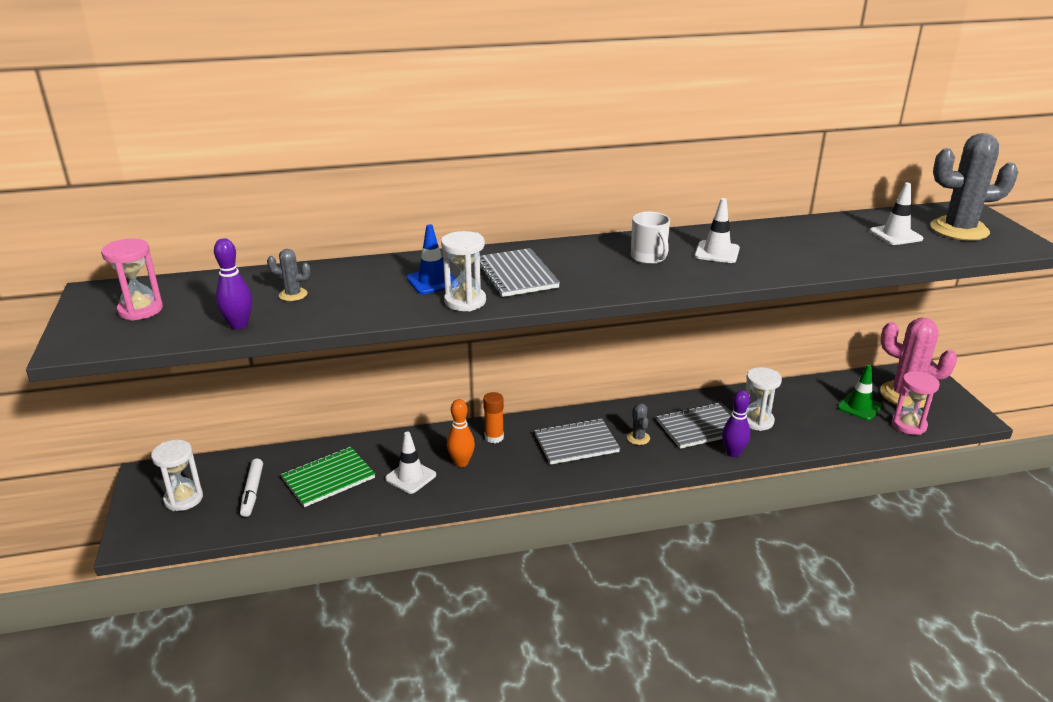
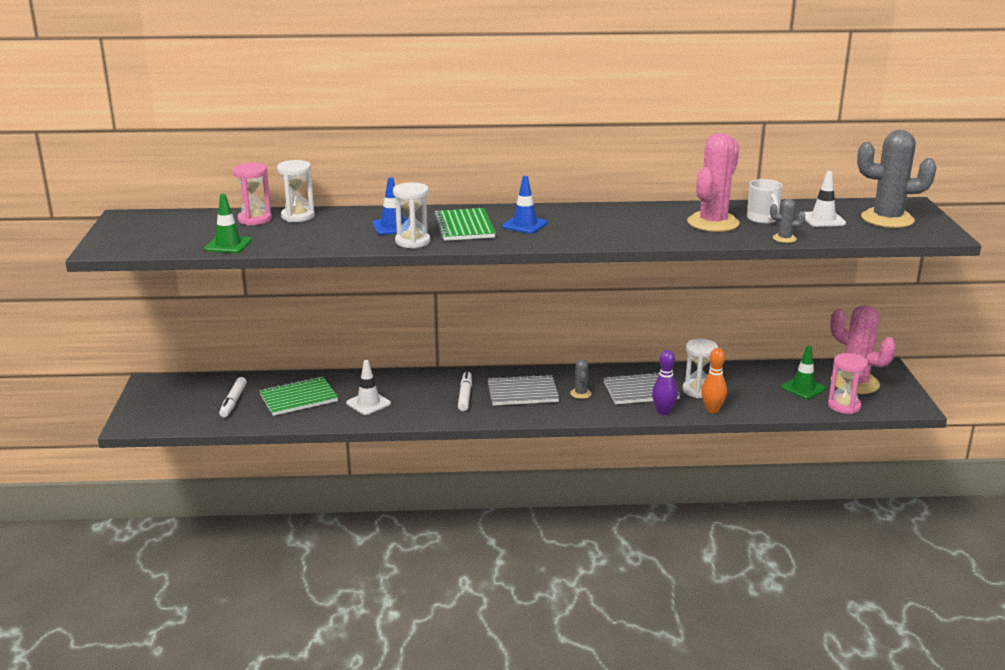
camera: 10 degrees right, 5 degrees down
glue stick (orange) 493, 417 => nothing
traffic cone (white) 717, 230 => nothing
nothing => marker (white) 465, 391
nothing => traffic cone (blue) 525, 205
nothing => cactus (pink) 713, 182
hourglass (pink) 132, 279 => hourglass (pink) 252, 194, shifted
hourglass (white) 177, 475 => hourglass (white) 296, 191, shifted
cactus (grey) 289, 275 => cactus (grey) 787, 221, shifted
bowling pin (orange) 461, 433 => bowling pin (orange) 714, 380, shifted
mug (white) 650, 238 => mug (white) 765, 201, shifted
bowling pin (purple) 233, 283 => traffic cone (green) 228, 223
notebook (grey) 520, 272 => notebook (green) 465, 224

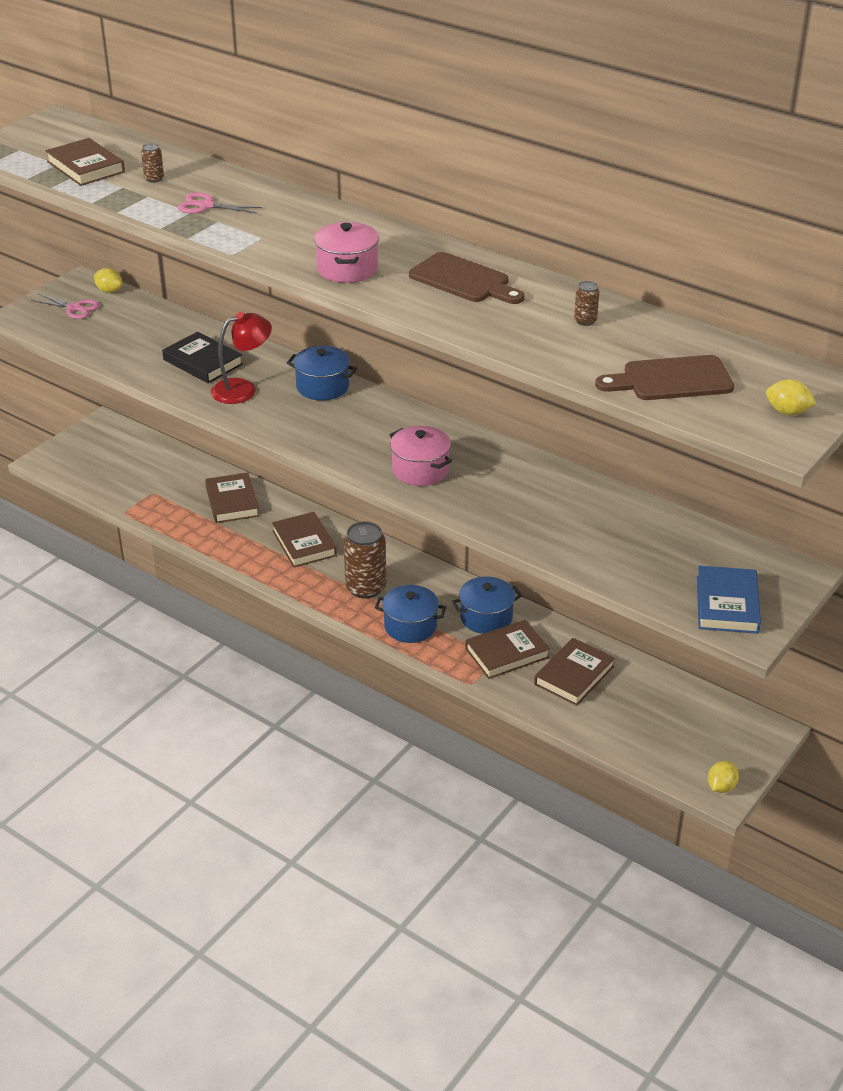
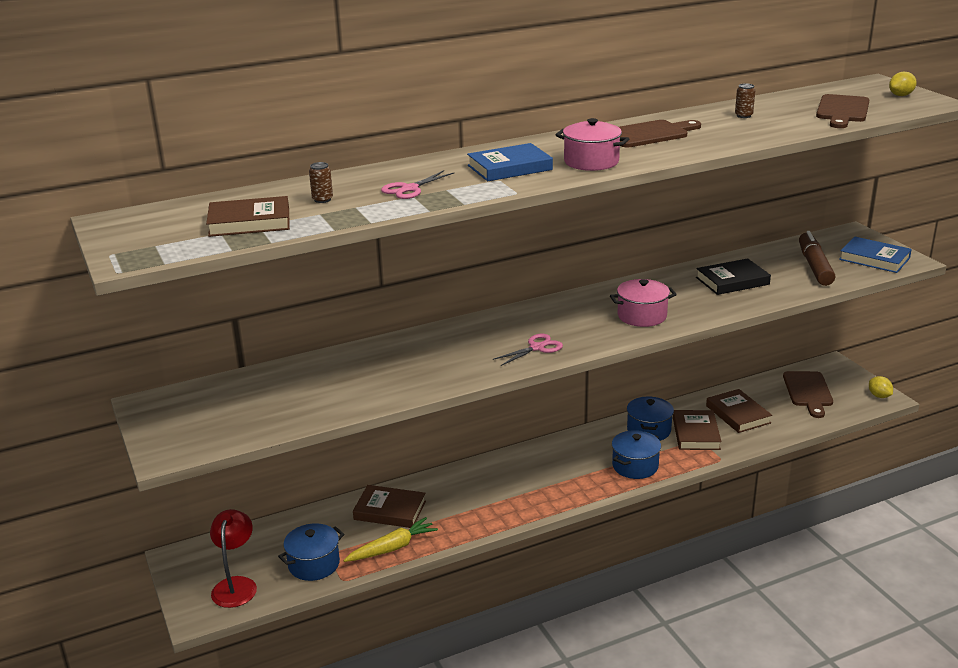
camera: 60 degrees left, 10 degrees down
lemon (yellow) 108, 280 => nothing
book (brown) 304, 539 => nothing
can (brown) 364, 560 => nothing
nothing => carrot (yellow) 390, 539
nothing => book (blue) 510, 162
nothing => cutting board (brown) 808, 394
nothing => marker (brown) 817, 258
scissors (pink) 65, 306 => scissors (pink) 527, 350, shifted
book (black) 202, 357 => book (black) 733, 276, shifted
lamp (red) 241, 358 => lamp (red) 233, 558, shifted
pot (blue) 322, 373 => pot (blue) 311, 552, shifted

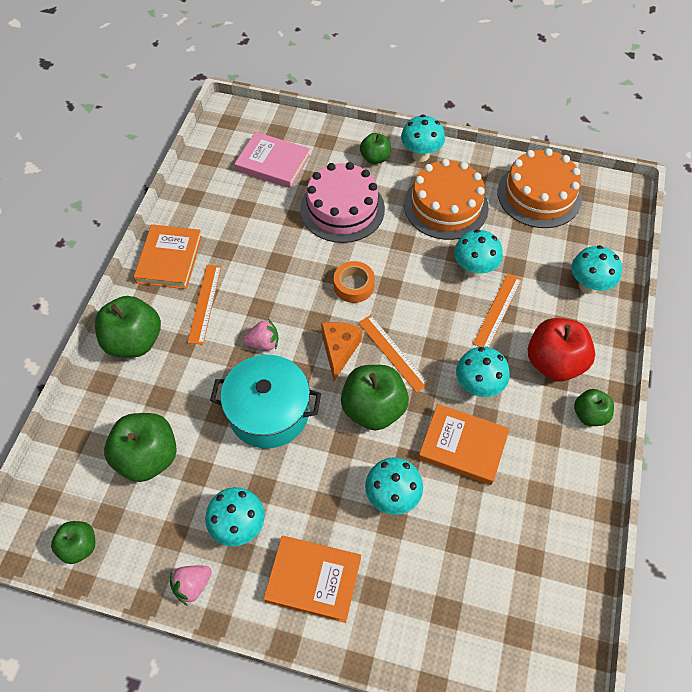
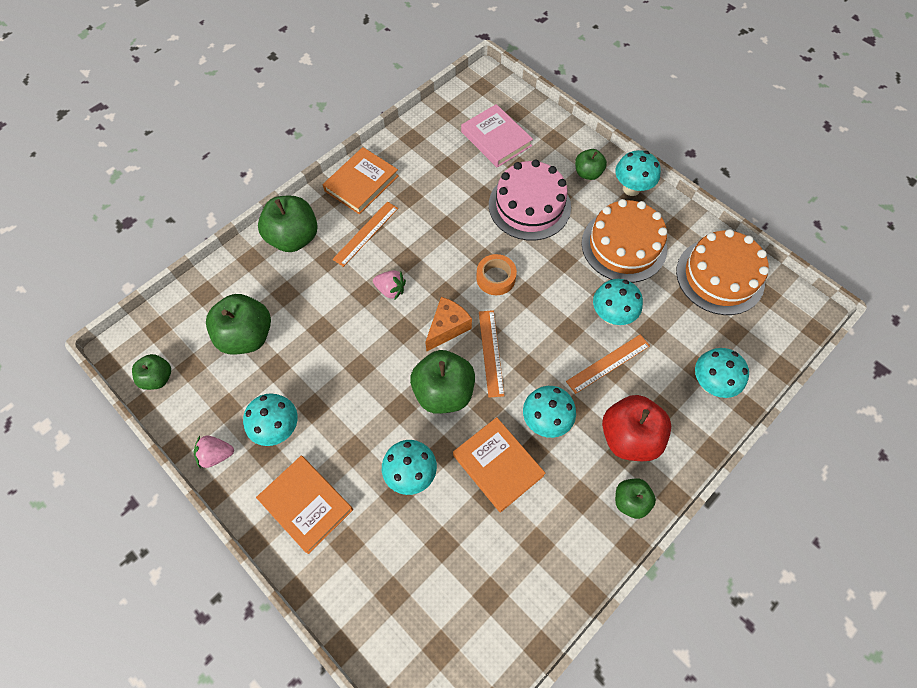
camera: 30 degrees right, 5 degrees up
pot (turquoise) 265, 401 => nothing

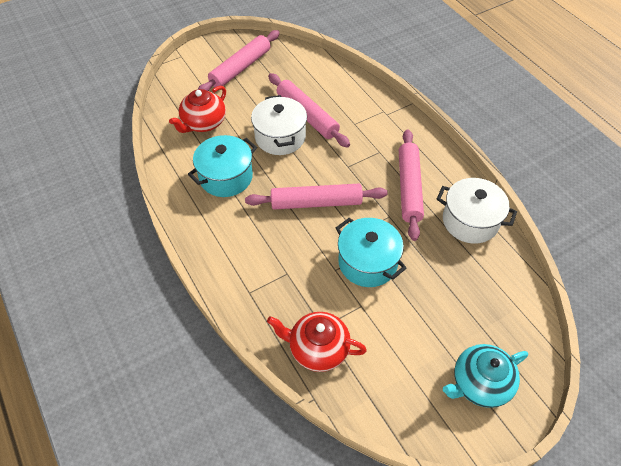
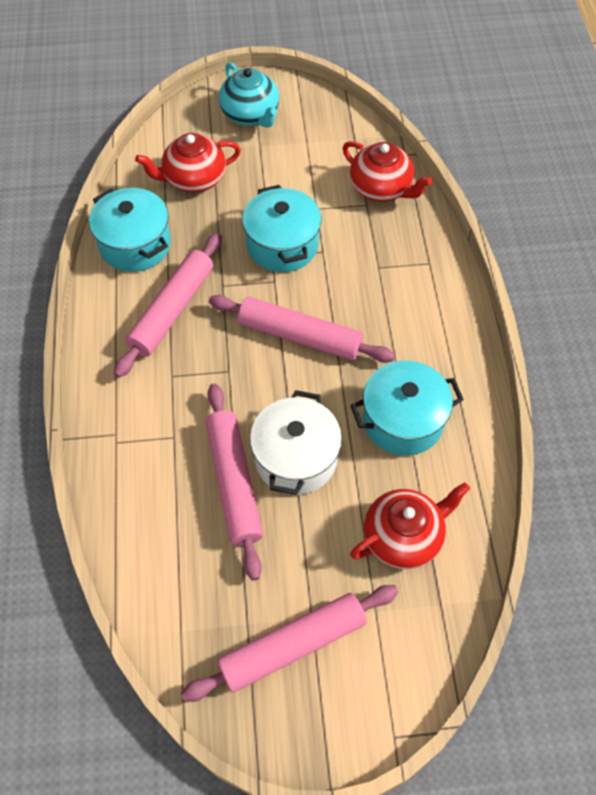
camera: 155 degrees left, 5 degrees up
nothing => teapot (red) 188, 162
pot (white) 477, 211 => pot (turquoise) 130, 230
teapot (turquoise) 485, 376 => teapot (turquoise) 249, 95, 60 degrees clockwise

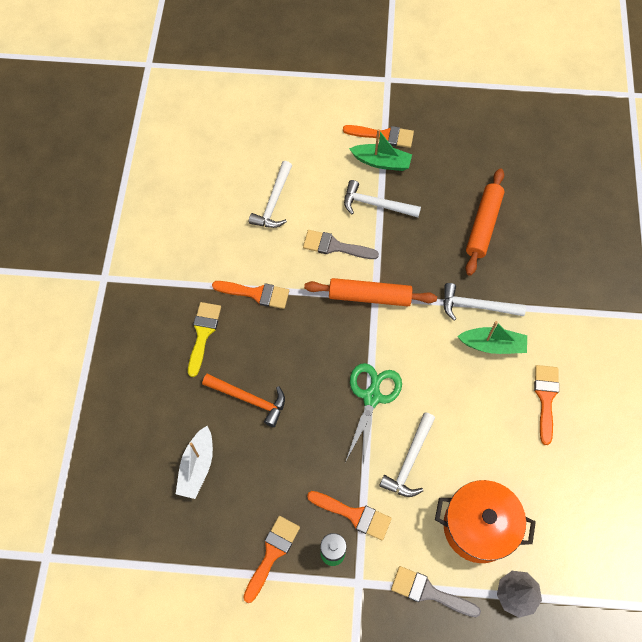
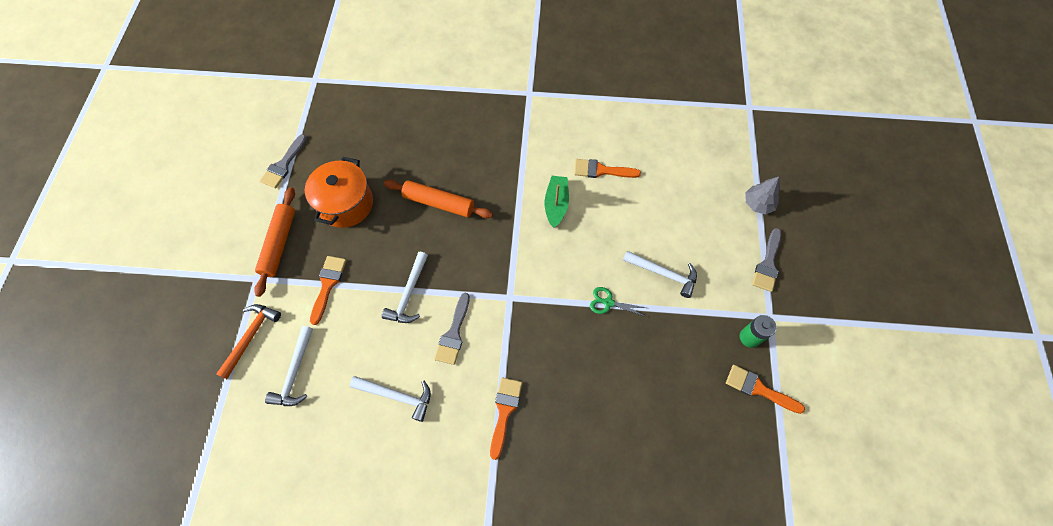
camera: 90 degrees left, 0 degrees up
boat (white) 194, 462 => nothing
brush (yellow) 204, 339 => nothing
brush (orange) 349, 515 => nothing
boat (green) 380, 150 => nothing
nothing => brush (grey) 283, 161
hammer (orange) 243, 400 => hammer (orange) 248, 341, shifted
rolling pin (orange) 370, 292 => rolling pin (orange) 274, 242, shifted
pot (orange) 485, 521 => pot (orange) 339, 192, shifted
hammer (white) 484, 302 => hammer (white) 289, 366, shifted
scissors (green) 374, 414 => scissors (green) 618, 302, x0.61

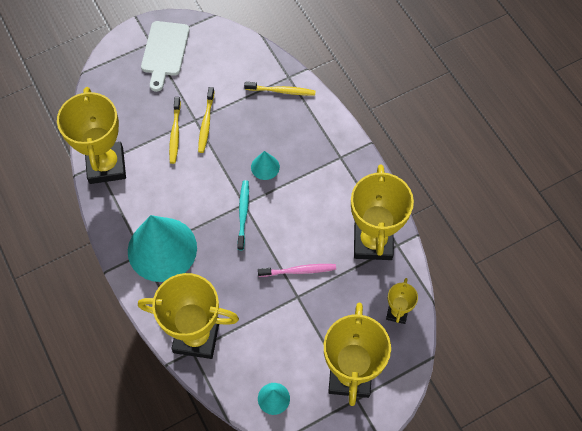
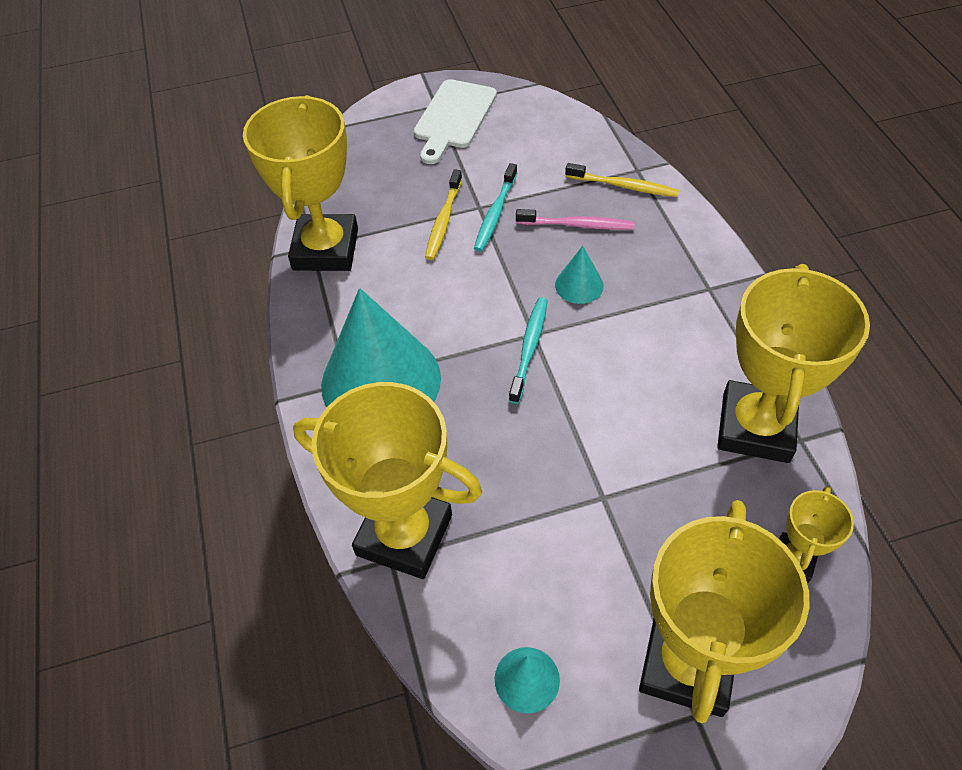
camera: 15 degrees right, 10 degrees down
toothbrush (pink) 297, 270 => toothbrush (pink) 575, 219, shifted
toothbrush (yellow) 206, 120 => toothbrush (turquoise) 495, 207

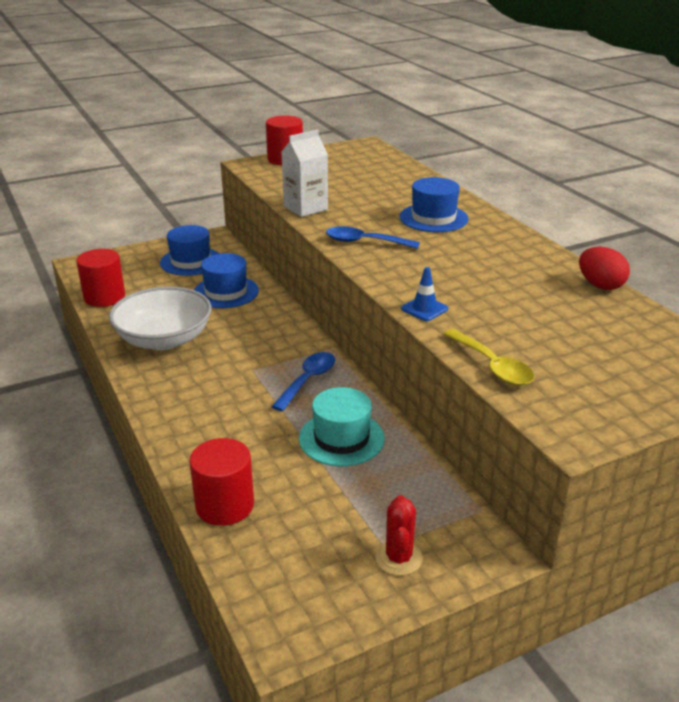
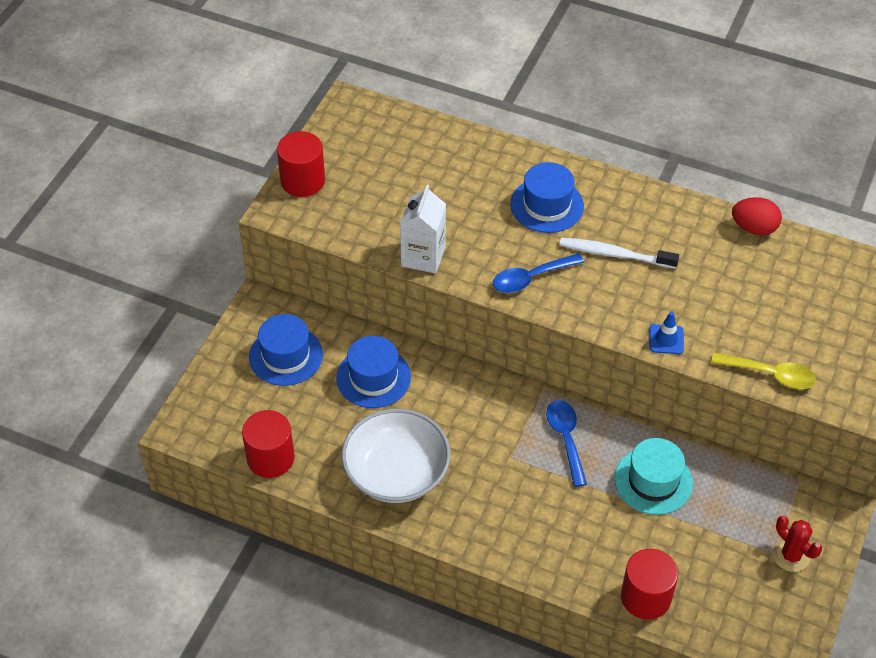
camera: 40 degrees left, 20 degrees up
nothing => toothbrush (white) 619, 253

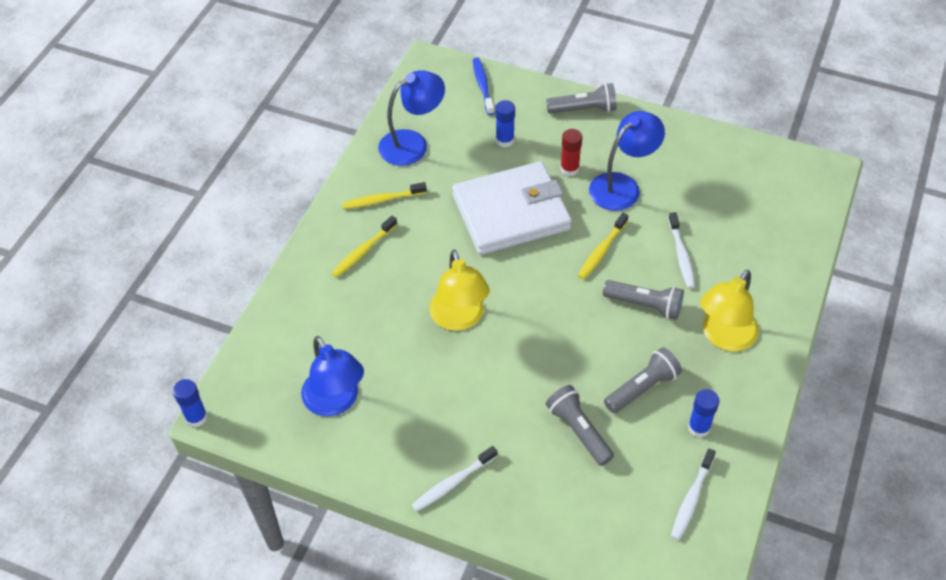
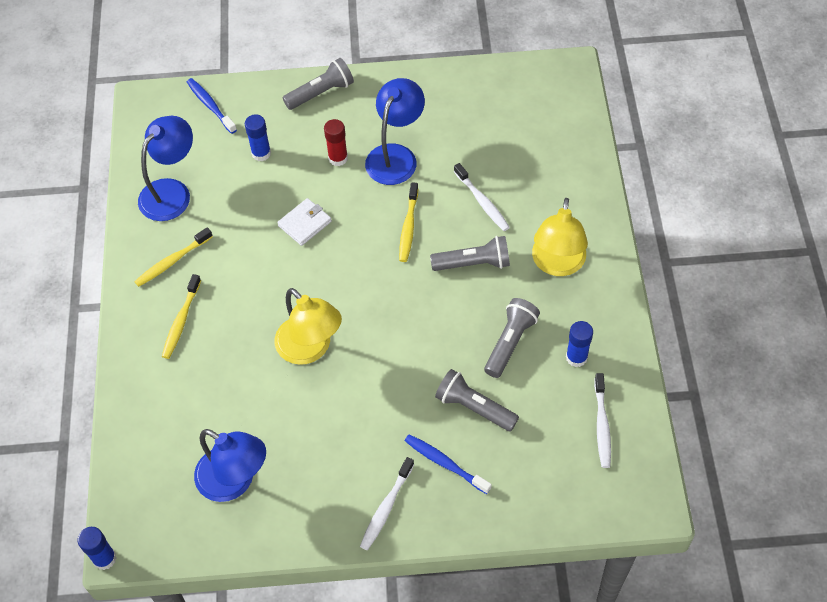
camera: 25 degrees left, 5 degrees up
nothing => toothbrush (blue) 448, 464
wallet (white) 512, 208 => wallet (white) 304, 222, x0.41

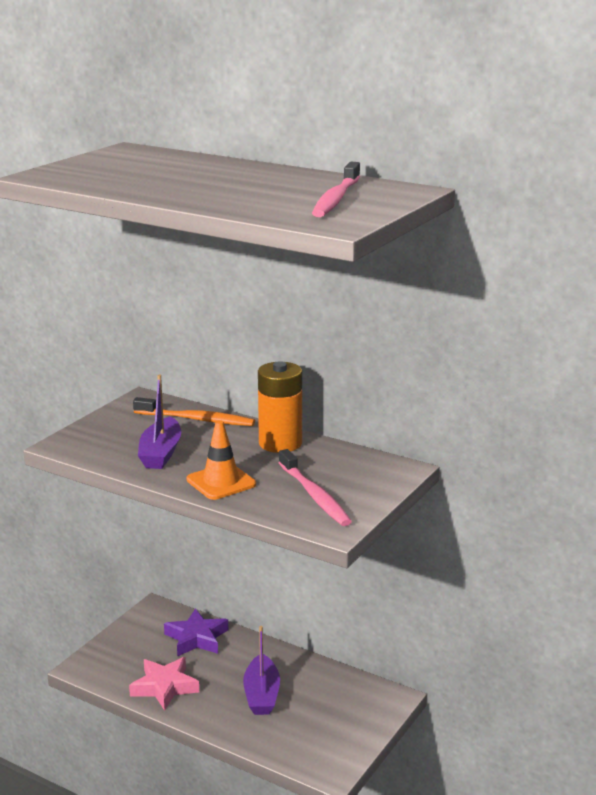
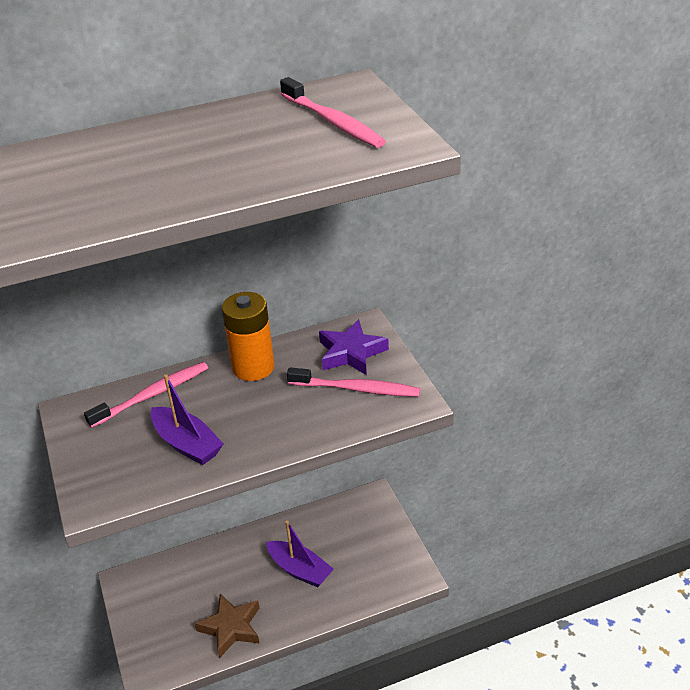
camera: 50 degrees left, 15 degrees up
traffic cone (orange) 221, 460 => nothing
star (purple) 196, 632 => star (purple) 354, 347, shifted
star (pink) 164, 684 => star (brown) 226, 626
toothbrush (orange) 194, 411 => toothbrush (pink) 146, 395

